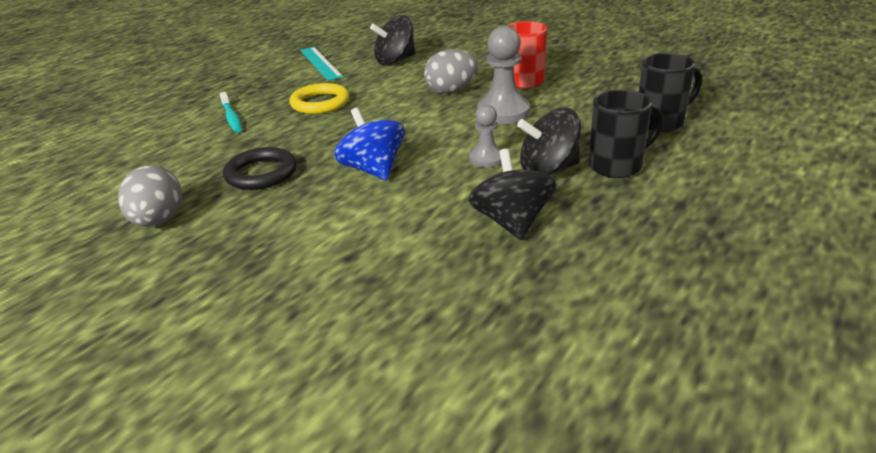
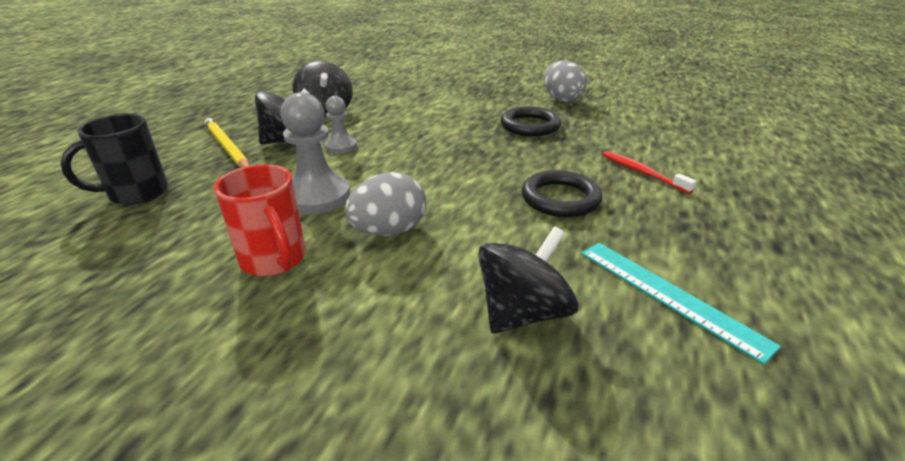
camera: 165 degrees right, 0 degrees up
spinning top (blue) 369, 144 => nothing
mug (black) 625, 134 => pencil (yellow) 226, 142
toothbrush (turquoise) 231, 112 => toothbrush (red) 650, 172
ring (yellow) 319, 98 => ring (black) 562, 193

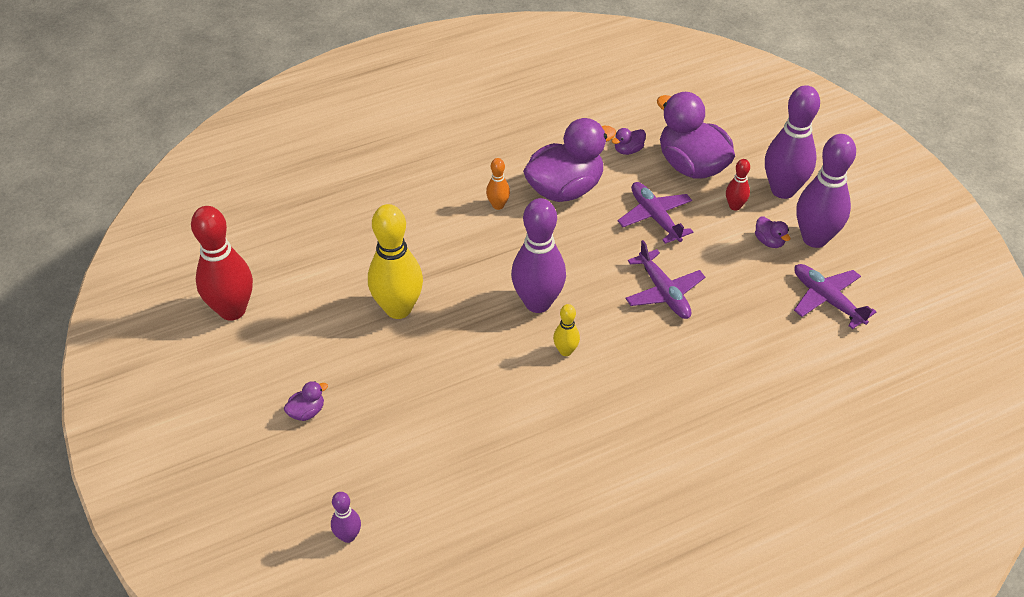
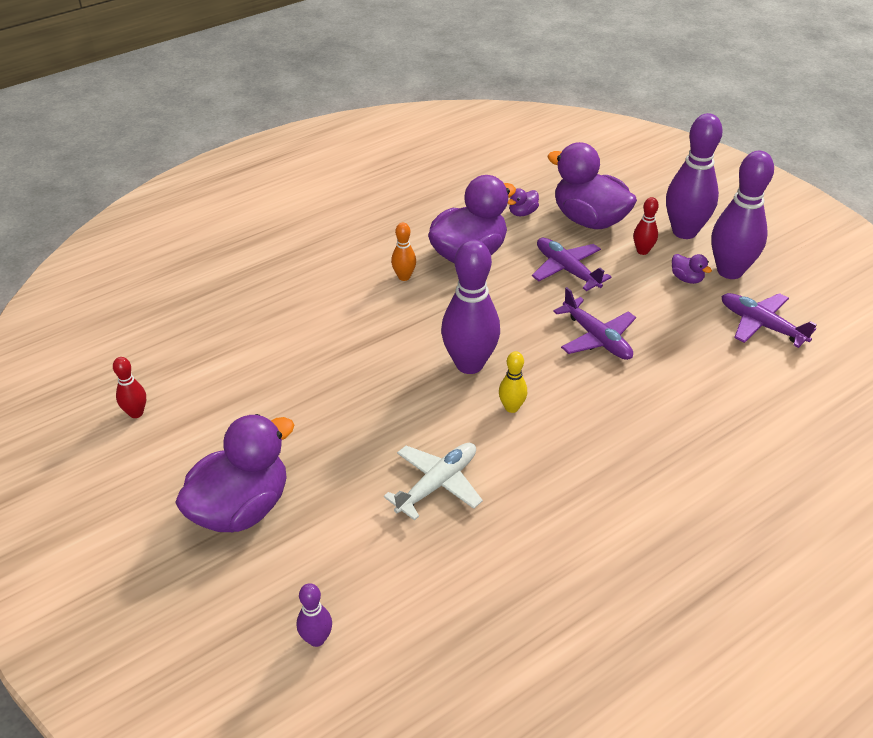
camera: 10 degrees left, 5 degrees down
bowling pin (yellow) 395, 261 => nothing
nothing => plane (white) 433, 482
bowling pin (red) 222, 263 => bowling pin (red) 129, 387, x0.47
duck (purple) 306, 401 => duck (purple) 234, 473, x2.45

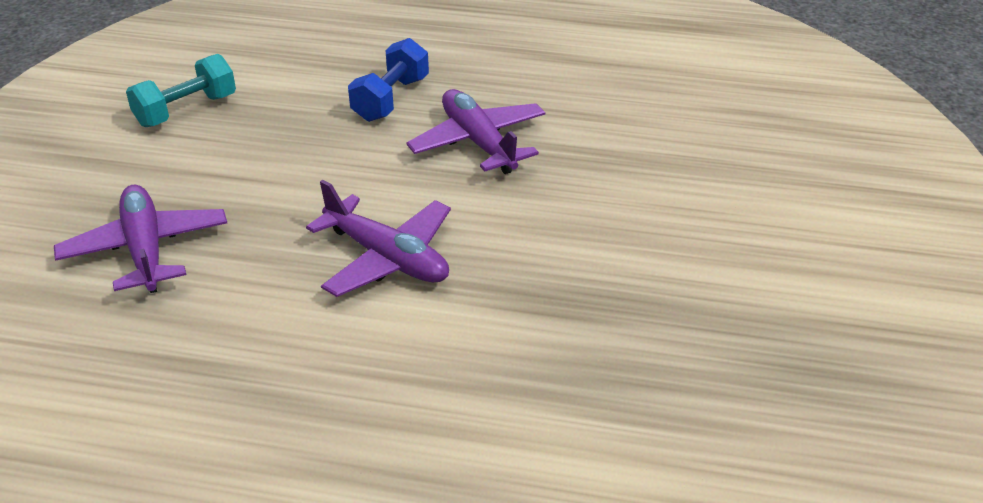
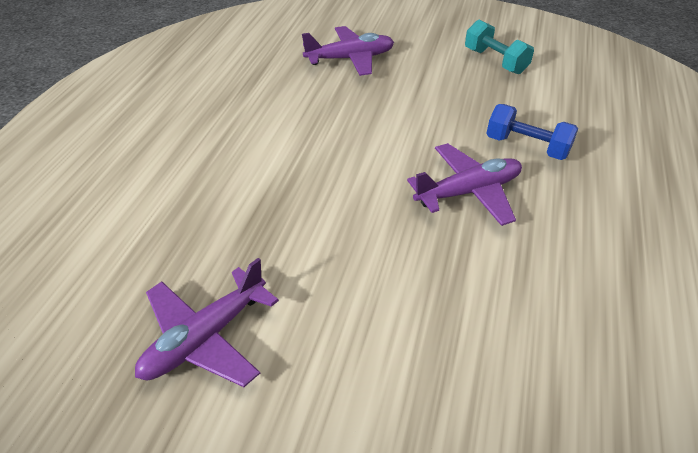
camera: 95 degrees right, 5 degrees up
plane (purple) 378, 238 => plane (purple) 207, 322, shifted

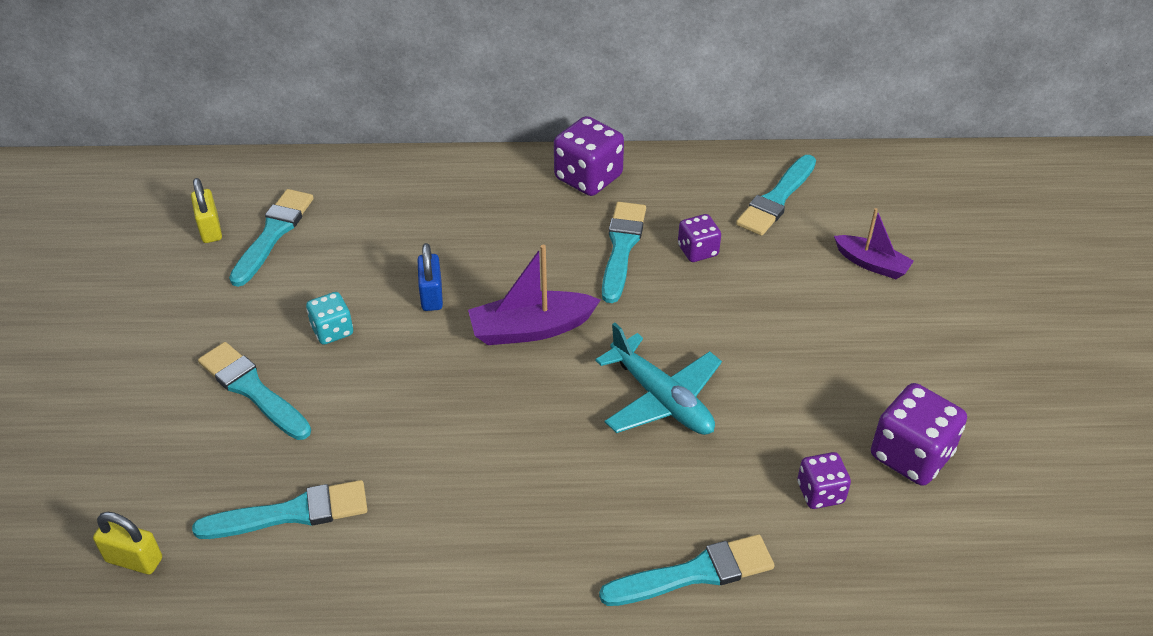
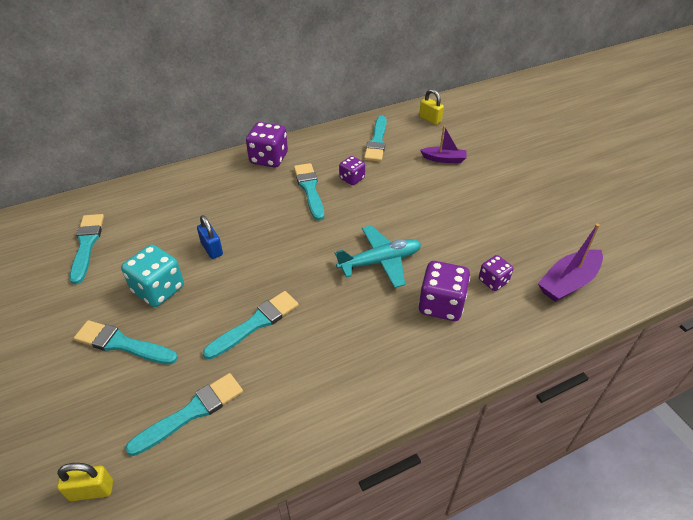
camera: 25 degrees left, 0 degrees up
padlock (yellow) 206, 210 => padlock (yellow) 431, 107, shifted
boat (purple) 534, 295 => boat (purple) 570, 263, shifted
brush (turquoise) 687, 570 => brush (turquoise) 251, 325, shifted
dice (purple) 919, 434 => dice (purple) 444, 291, shifted
plane (turquoise) 658, 378 => plane (turquoise) 377, 256, 45 degrees counterclockwise
dice (turquoise) 329, 318 => dice (turquoise) 152, 276, x1.69

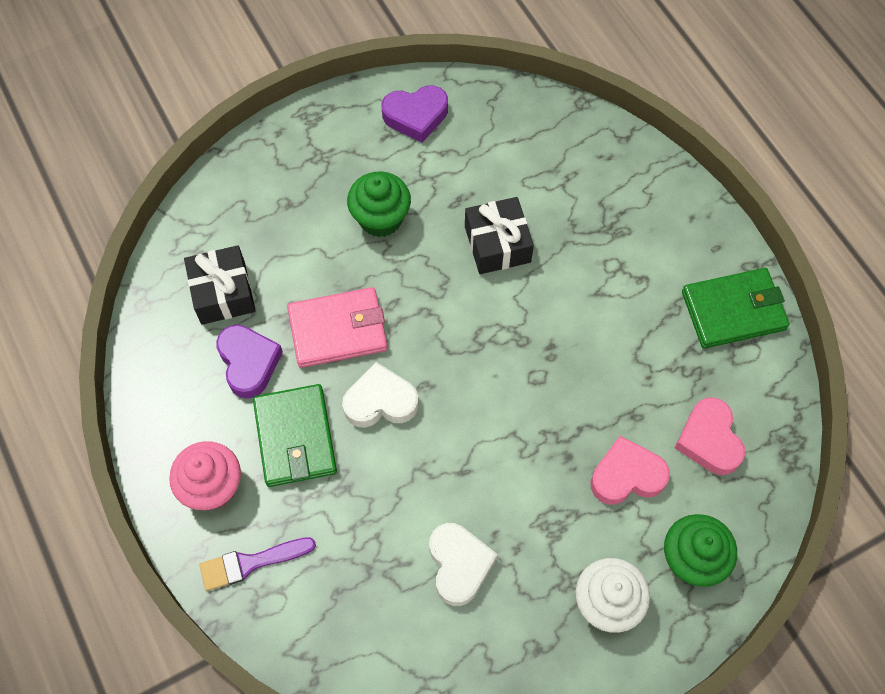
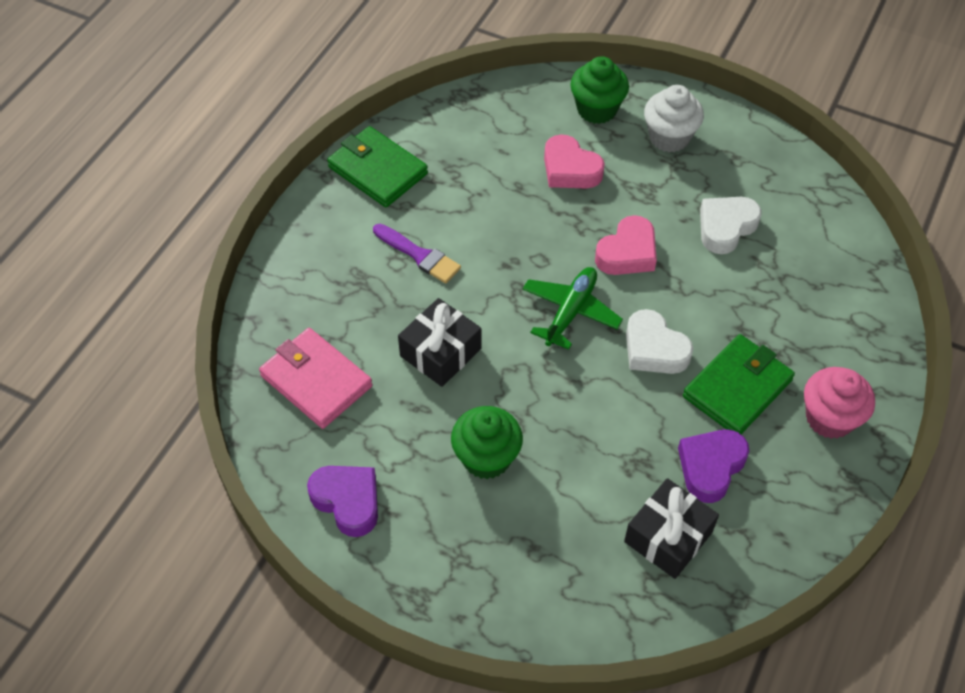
camera: 125 degrees left, 10 degrees down
nothing => plane (green) 572, 308
brush (purple) 257, 564 => brush (purple) 417, 254, shifted
wallet (pink) 337, 327 => wallet (pink) 316, 378, shifted
heart (pink) 710, 436 => heart (pink) 626, 245, shifted

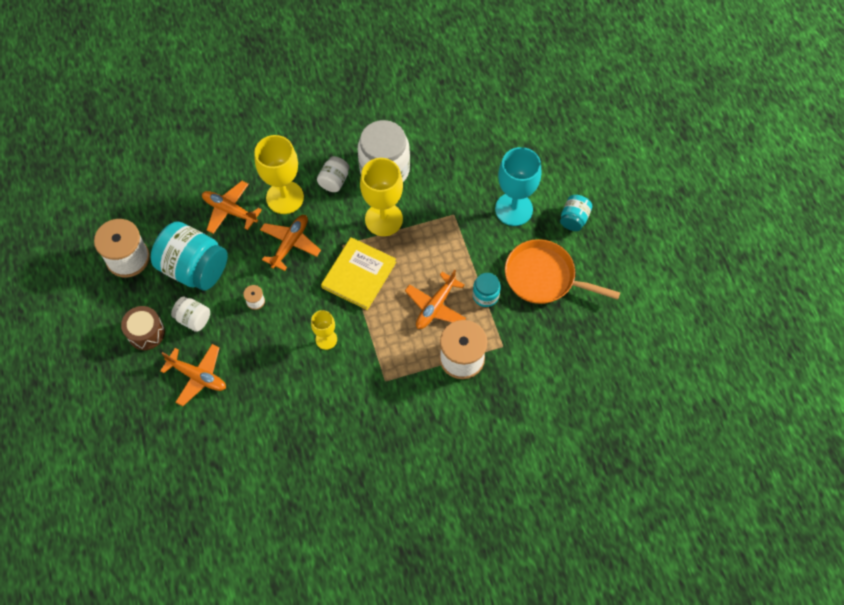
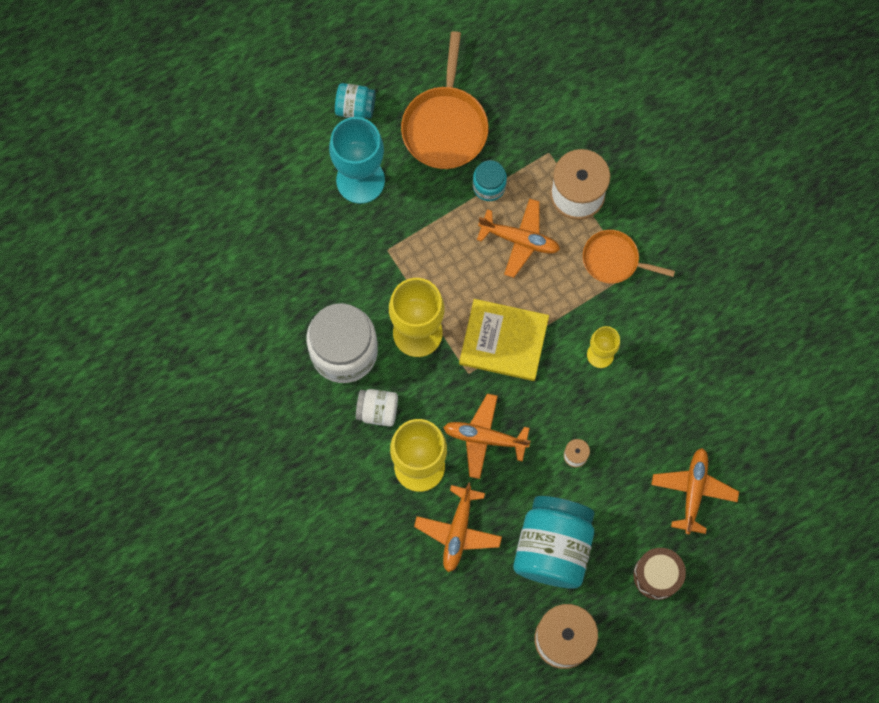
camera: 105 degrees left, 10 degrees up
jar (white) 190, 314 => nothing
nothing => pan (orange) 629, 257

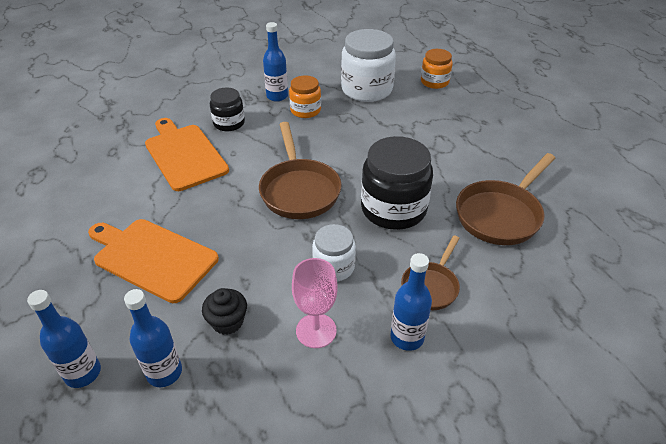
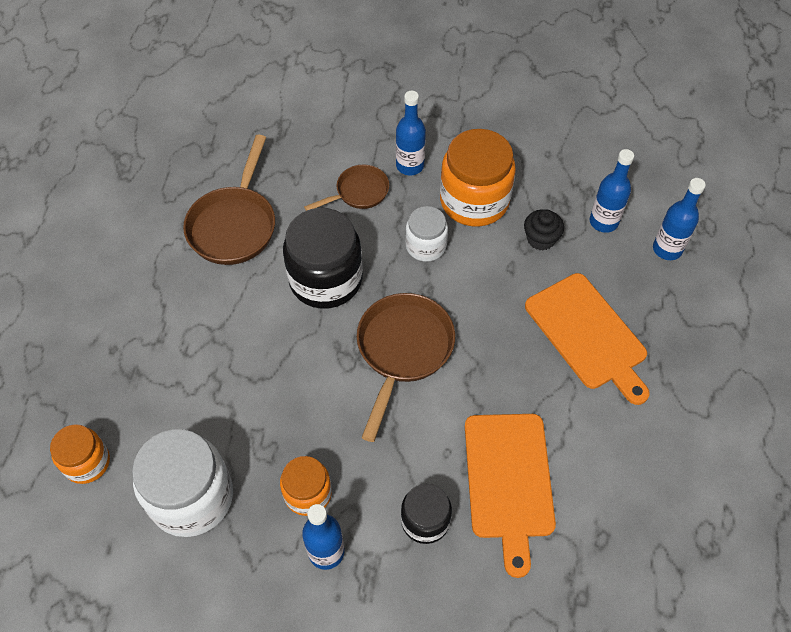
camera: 150 degrees left, 15 degrees up
goblet (pink) 315, 303 => jar (orange) 478, 177
pan (brown) 505, 199 => pan (brown) 229, 200, 120 degrees clockwise

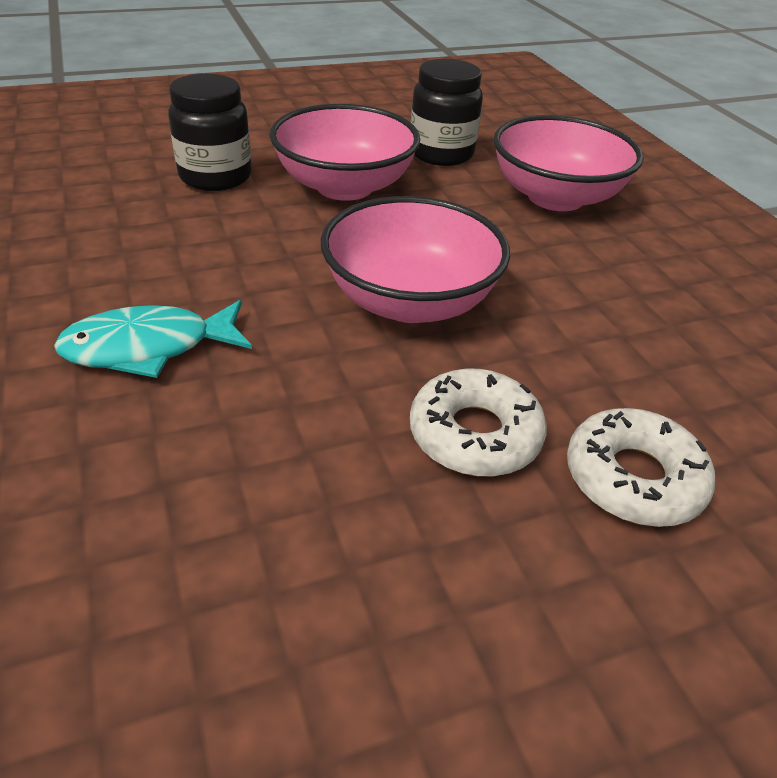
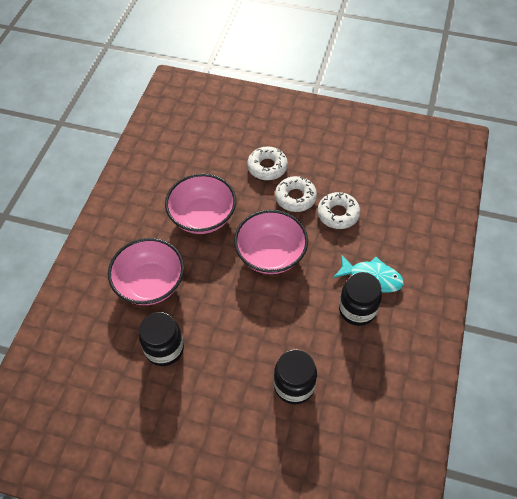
camera: 140 degrees left, 15 degrees up
nothing => donut (white) 339, 210
nothing => jar (black) 360, 299
bowl (pink) 345, 152 => bowl (pink) 200, 203, shifted

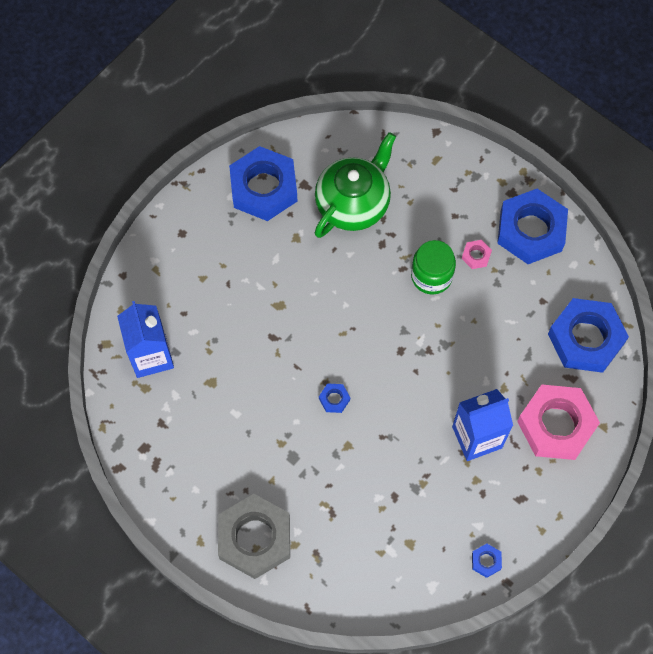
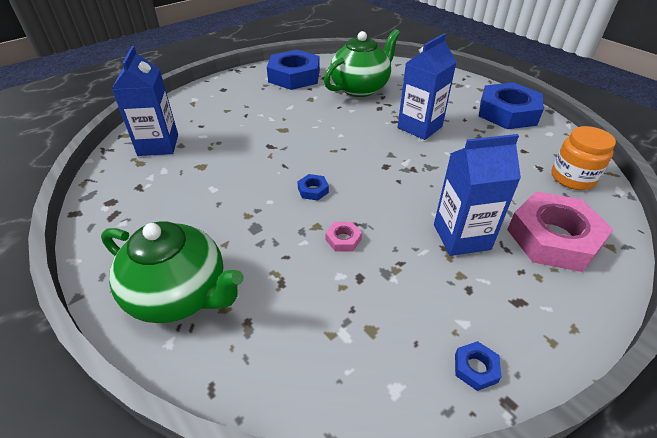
camera: 10 degrees right, 25 degrees down
nut (pink) 477, 254 => nut (pink) 343, 237, shifted
nut (grey) 254, 536 => teapot (green) 172, 272
jar (green) 433, 267 => carton (blue) 426, 86
nut (blue) 588, 335 => jar (orange) 583, 158

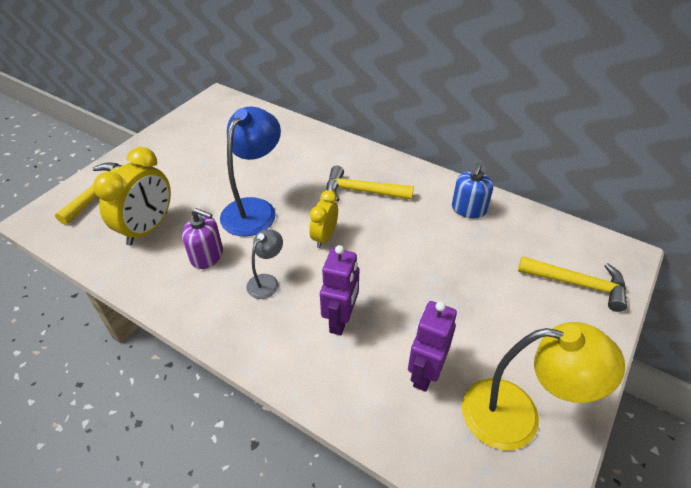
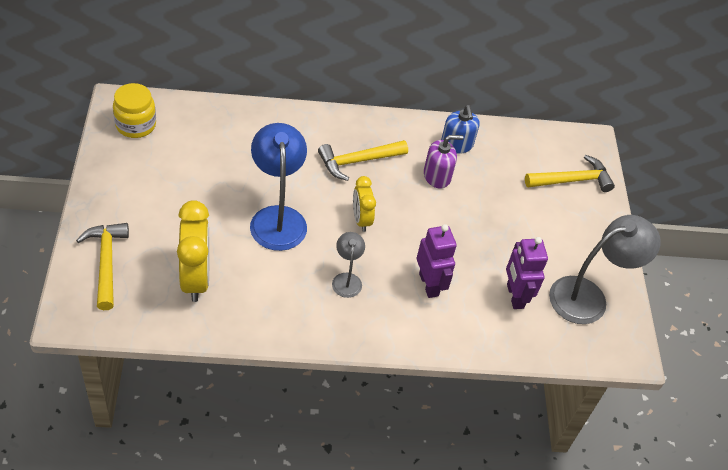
camera: 40 degrees left, 5 degrees up
nothing => jar (yellow) 134, 110
soap dispenser (purple) 202, 238 => soap dispenser (purple) 444, 161, shifted
lamp (yellow) 543, 386 => lamp (grey) 605, 269

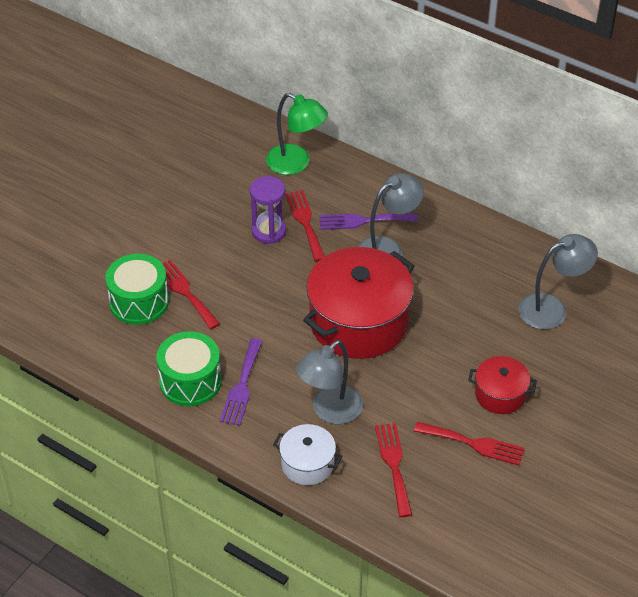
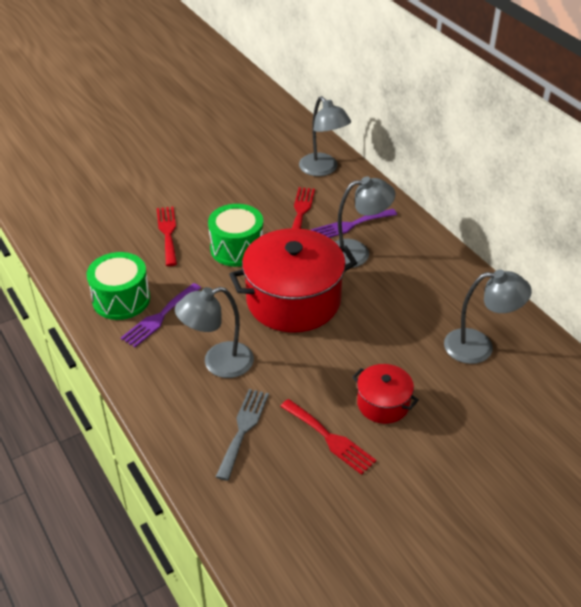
camera: 25 degrees right, 5 degrees down
hourglass (purple) 268, 210 => nothing
pot (white) 307, 454 => nothing
drum (green) 137, 289 => drum (green) 235, 235, shifted
lamp (green) 297, 134 => lamp (grey) 325, 136
fork (red) 393, 470 => fork (grey) 242, 435
fork (purple) 368, 221 => fork (purple) 354, 223, 45 degrees counterclockwise

